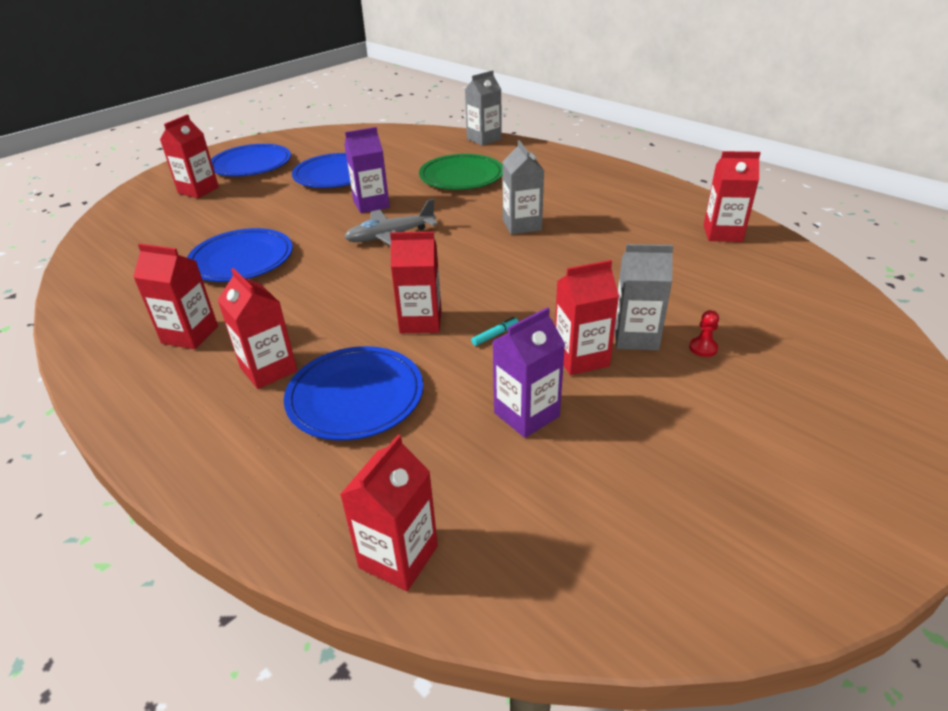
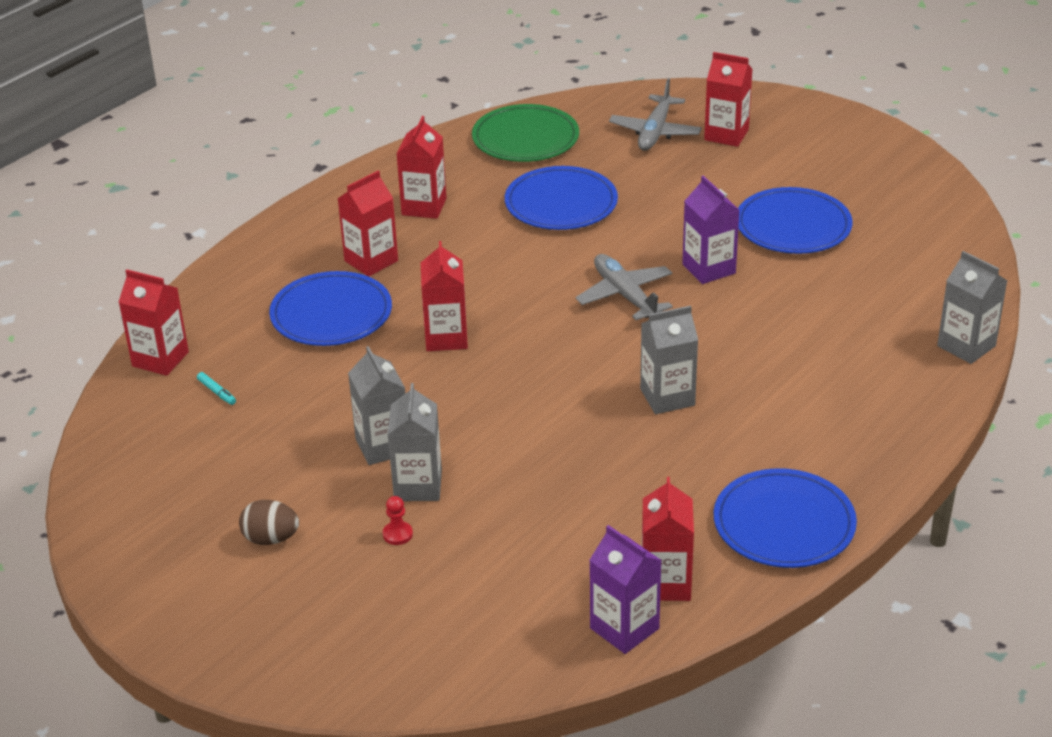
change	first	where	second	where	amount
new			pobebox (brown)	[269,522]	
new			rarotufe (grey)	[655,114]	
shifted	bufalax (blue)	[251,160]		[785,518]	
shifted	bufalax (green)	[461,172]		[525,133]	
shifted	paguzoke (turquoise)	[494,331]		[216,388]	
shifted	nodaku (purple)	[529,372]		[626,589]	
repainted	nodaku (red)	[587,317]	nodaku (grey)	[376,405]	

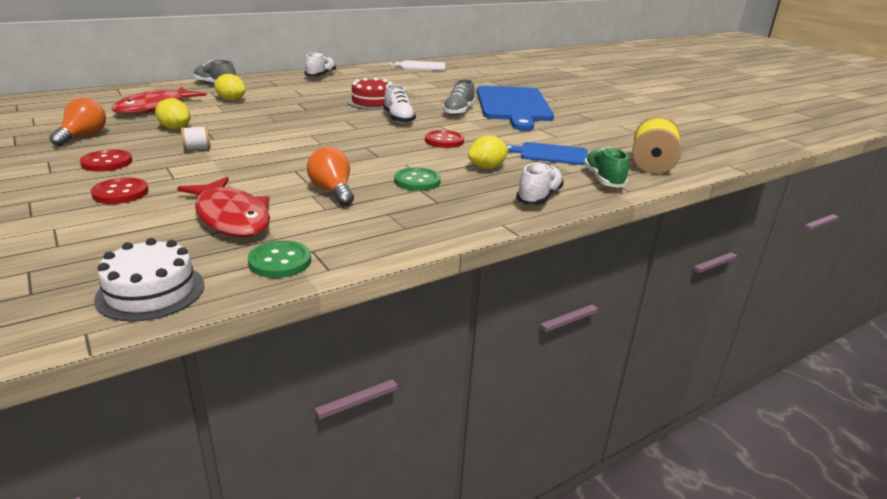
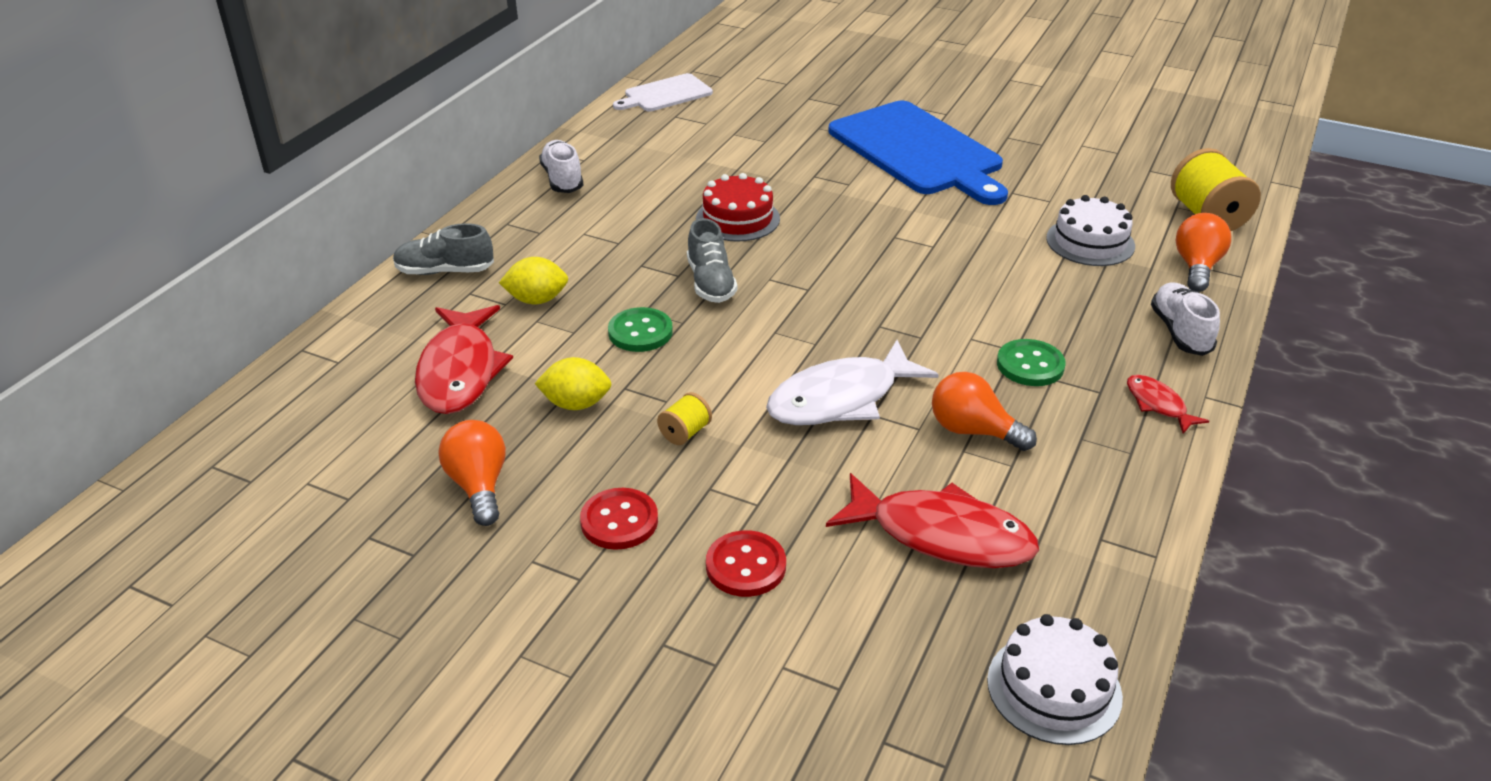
change	first	where	second	where	amount
gone	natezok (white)	[399,104]			
gone	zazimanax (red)	[444,139]			
gone	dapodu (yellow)	[488,152]			
new			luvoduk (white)	[852,382]	
new			luvoduk (red)	[1168,404]	
shifted	zazimanax (green)	[279,259]		[640,329]	
shifted	natezok (grey)	[459,97]		[712,260]	
swapped	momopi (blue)	[547,153]	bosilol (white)	[1090,230]	
swapped	natezok (green)	[606,167]	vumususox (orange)	[1203,252]	
repainted	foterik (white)	[196,138]	foterik (yellow)	[684,418]	

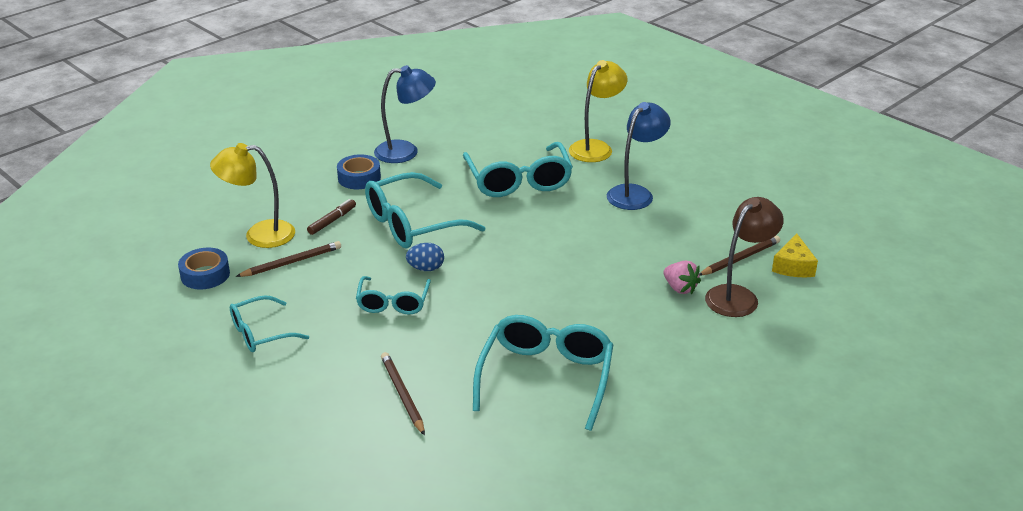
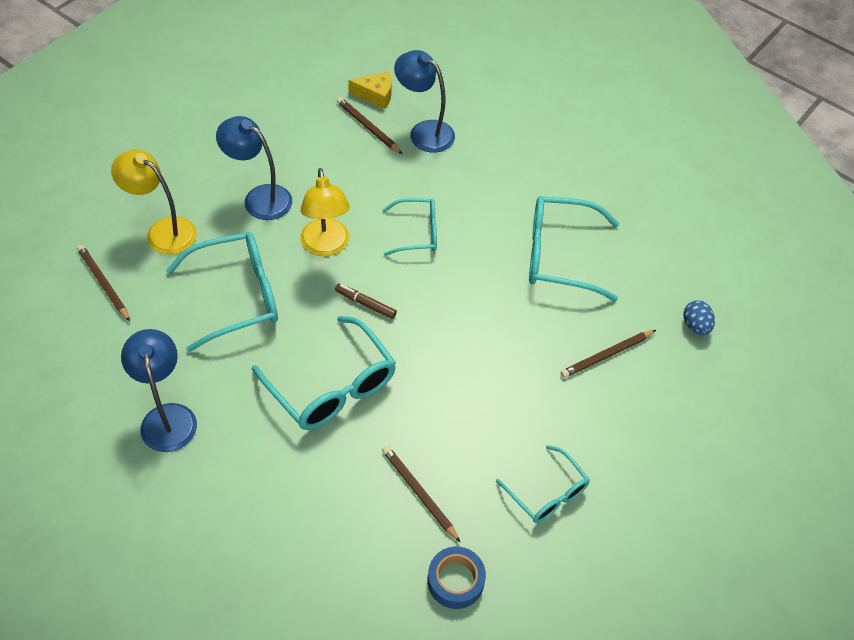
change	first	where	second	where	amount
gone	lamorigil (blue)	[359,171]			
gone	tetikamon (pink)	[682,277]			
new			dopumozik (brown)	[103,283]	
shifted	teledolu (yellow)	[252,195]		[325,212]	
shifted	paguzoke (brown)	[331,217]		[366,301]	
shifted	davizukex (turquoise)	[393,295]		[409,227]	
shifted	pobebox (blue)	[425,257]		[699,317]	
repainted	teledolu (brown)	[744,257]	teledolu (blue)	[424,101]	

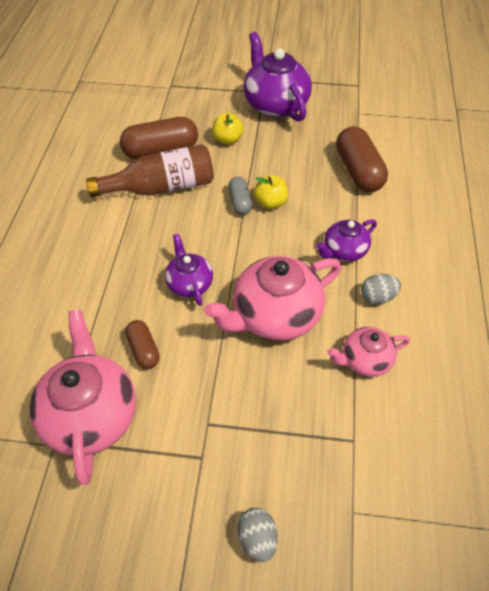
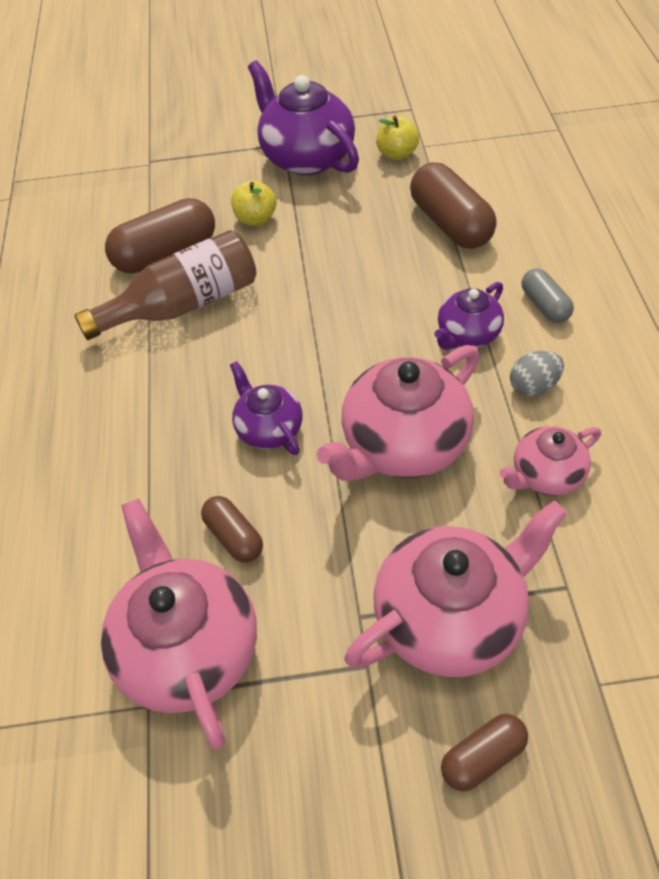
change	first	where	second	where	amount
new			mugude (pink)	[456,588]	
shifted	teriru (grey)	[240,196]		[548,296]	
shifted	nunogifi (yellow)	[271,192]		[397,138]	
swapped	pobebox (grey)	[257,535]	teriru (brown)	[484,752]	

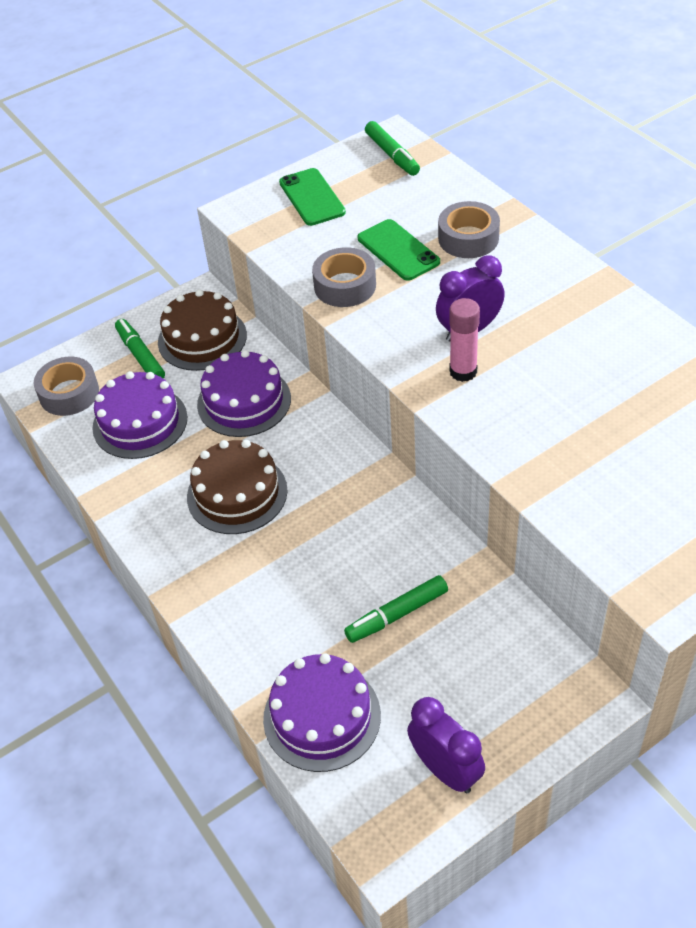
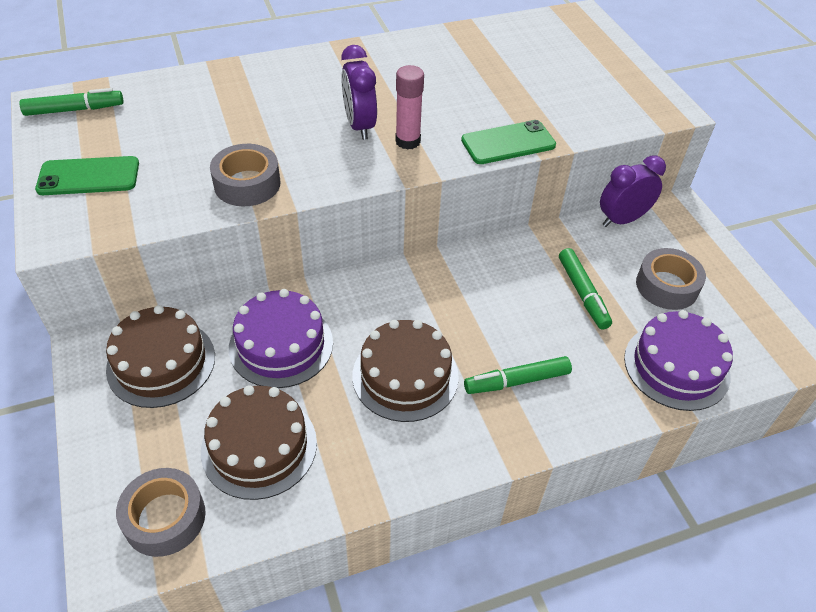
change	first	where	second	where	amount
shifted	paguzoke (green)	[140,349]		[518,375]	
shifted	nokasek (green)	[399,250]		[508,142]	
shifted	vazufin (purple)	[446,745]		[633,191]	
shifted	lamorigil (grey)	[469,229]		[671,279]	
repainted	bosilol (purple)	[139,415]	bosilol (brown)	[259,442]	

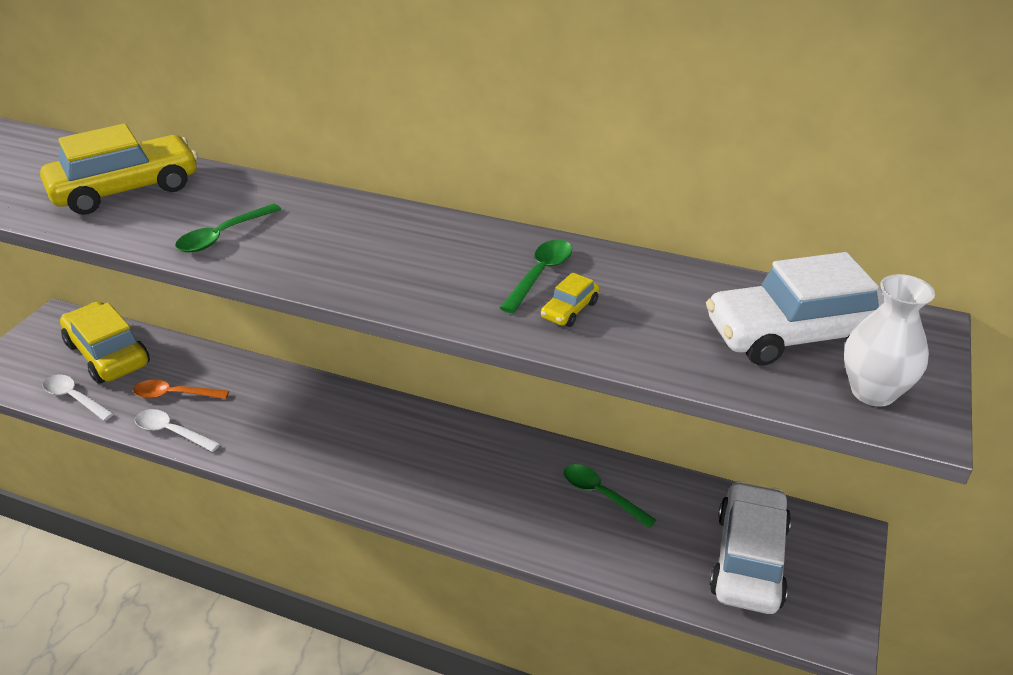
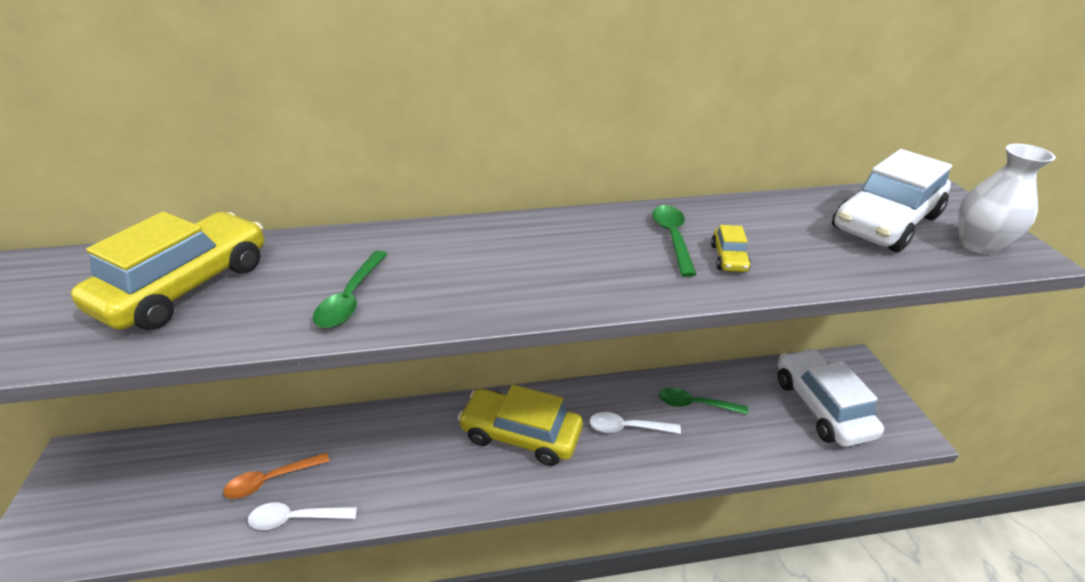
change	first	where	second	where	amount
shifted	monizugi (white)	[78,398]		[635,423]	
shifted	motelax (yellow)	[105,343]		[520,425]	

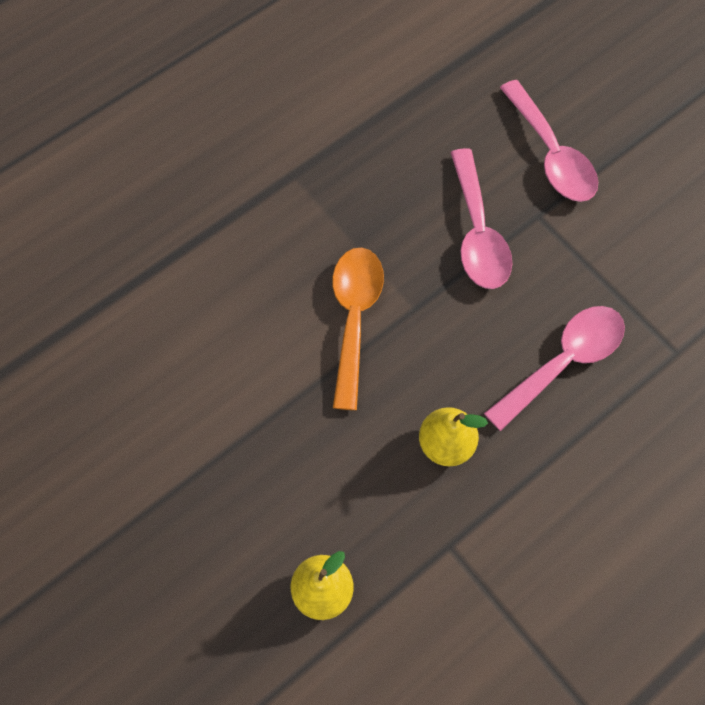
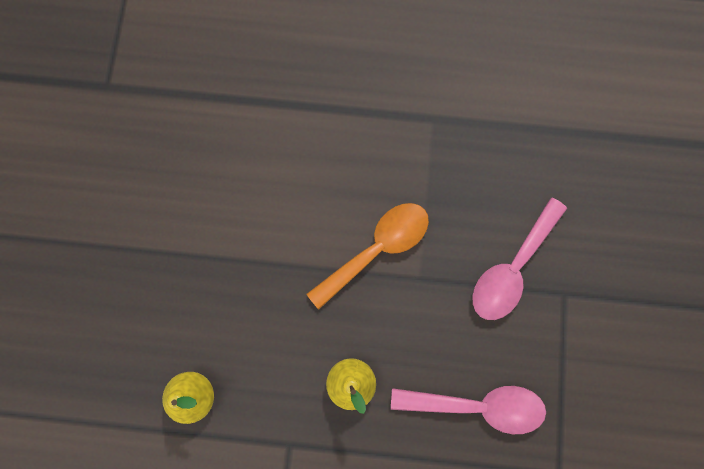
change	first	where	second	where	amount
gone	monizugi (pink)	[549,141]			

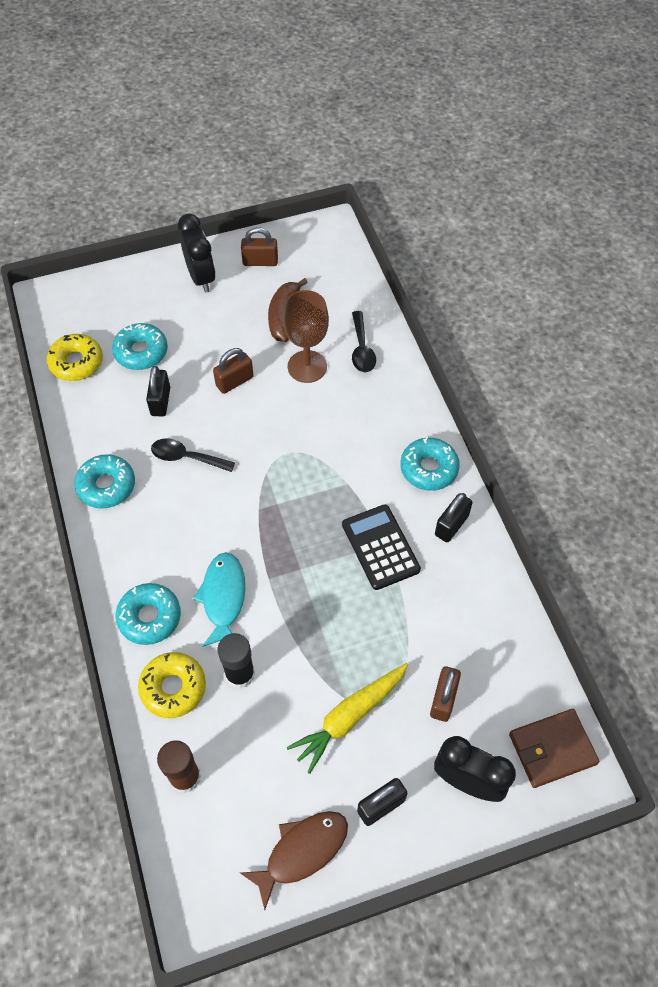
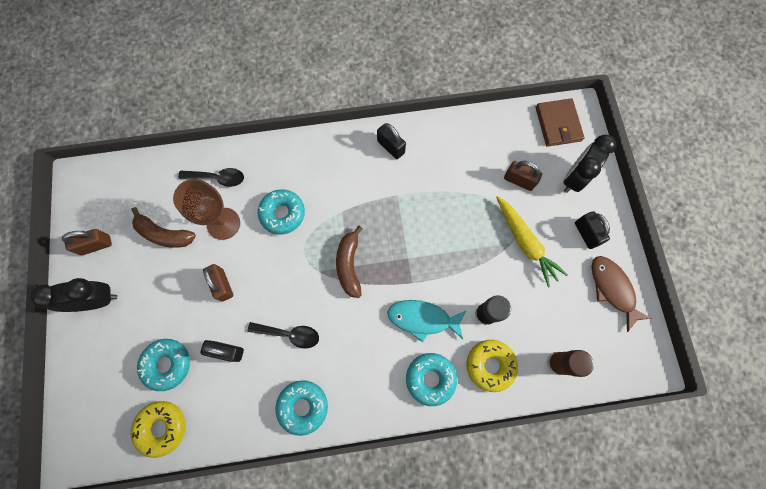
change	first	where	second	where	amount
gone	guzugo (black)	[381,547]			
new			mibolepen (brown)	[349,262]	
shifted	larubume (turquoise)	[430,464]		[281,211]	
rotated	monizugi (black)	[193,455]		[283,335]	105 degrees counterclockwise
rotated	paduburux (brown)	[259,246]		[87,242]	60 degrees clockwise

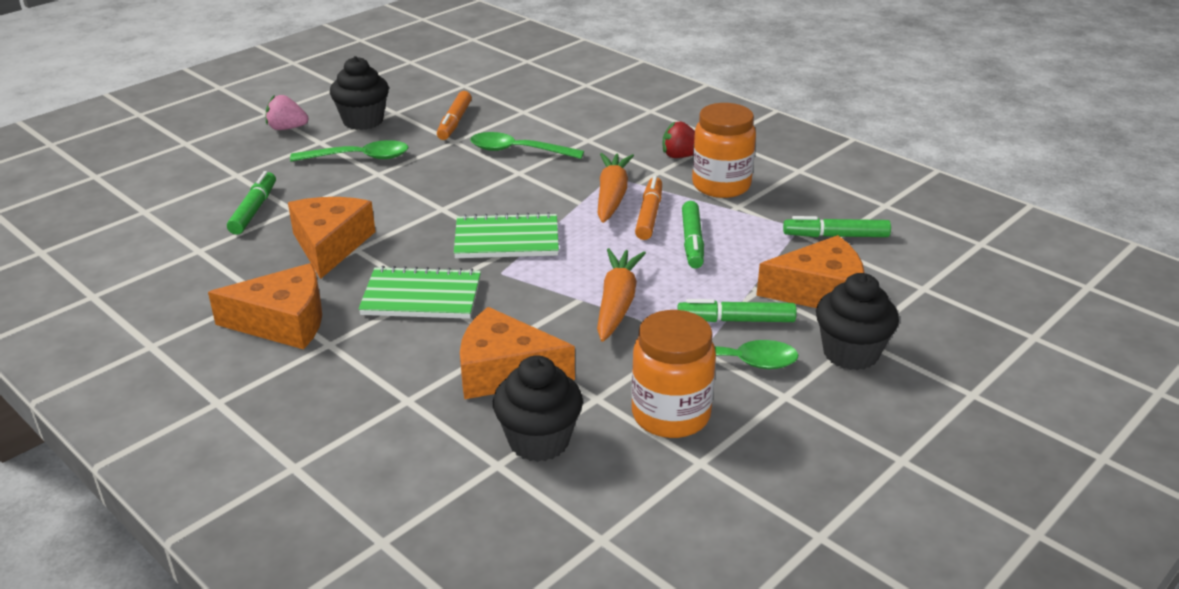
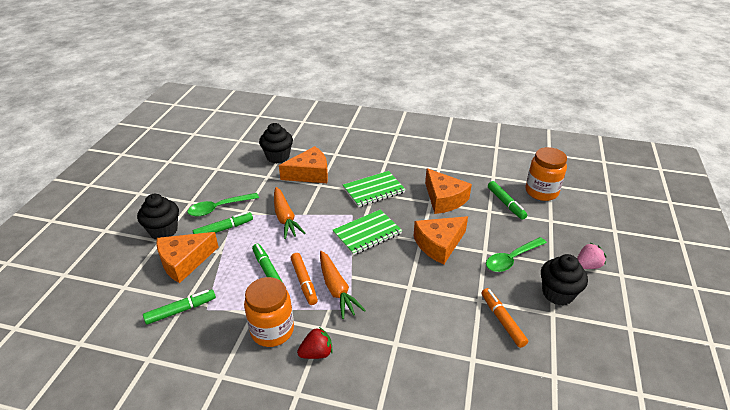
change	first	where	second	where	amount
gone	monizugi (green)	[527,145]			
shifted	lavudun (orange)	[265,306]		[441,240]	
shifted	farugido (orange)	[673,374]		[546,174]	

